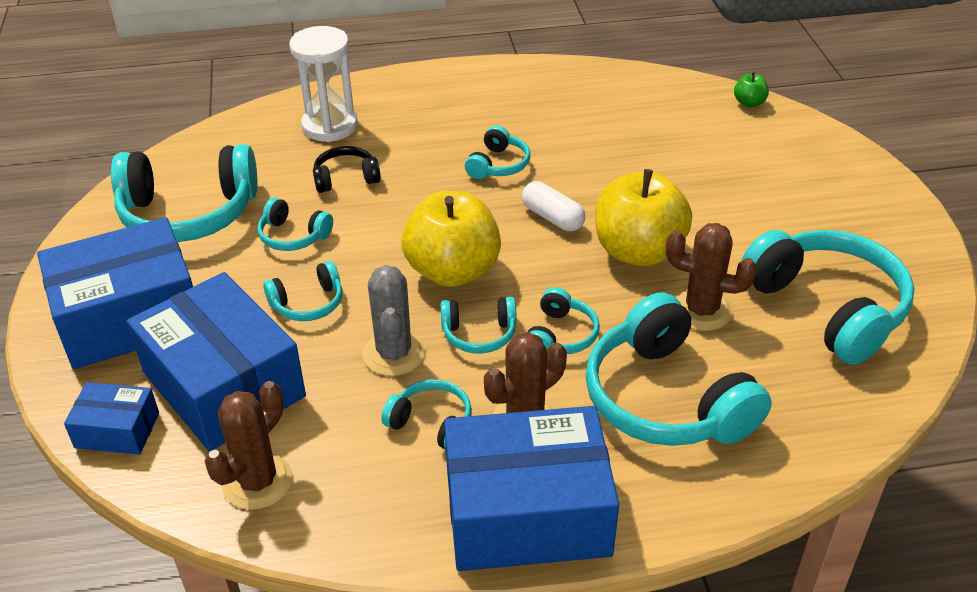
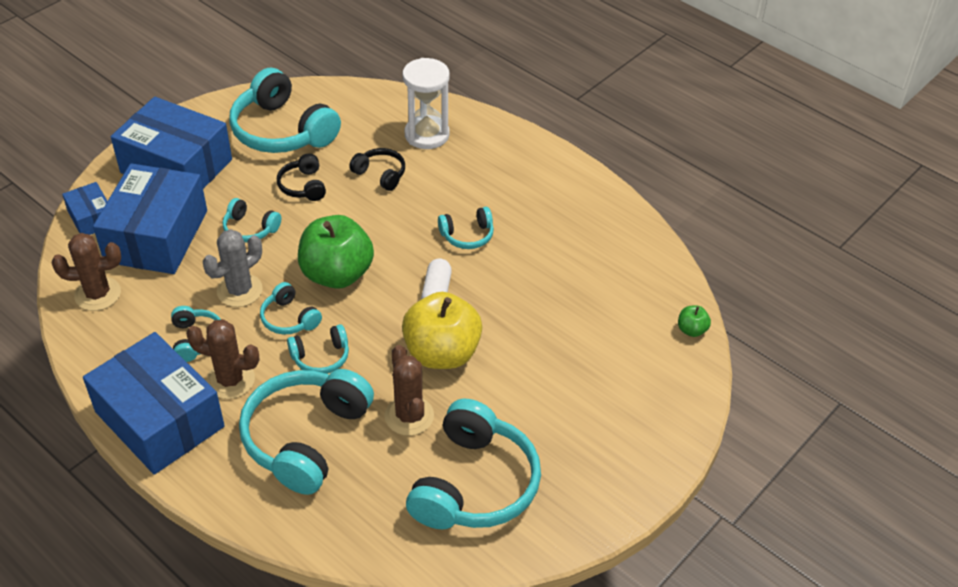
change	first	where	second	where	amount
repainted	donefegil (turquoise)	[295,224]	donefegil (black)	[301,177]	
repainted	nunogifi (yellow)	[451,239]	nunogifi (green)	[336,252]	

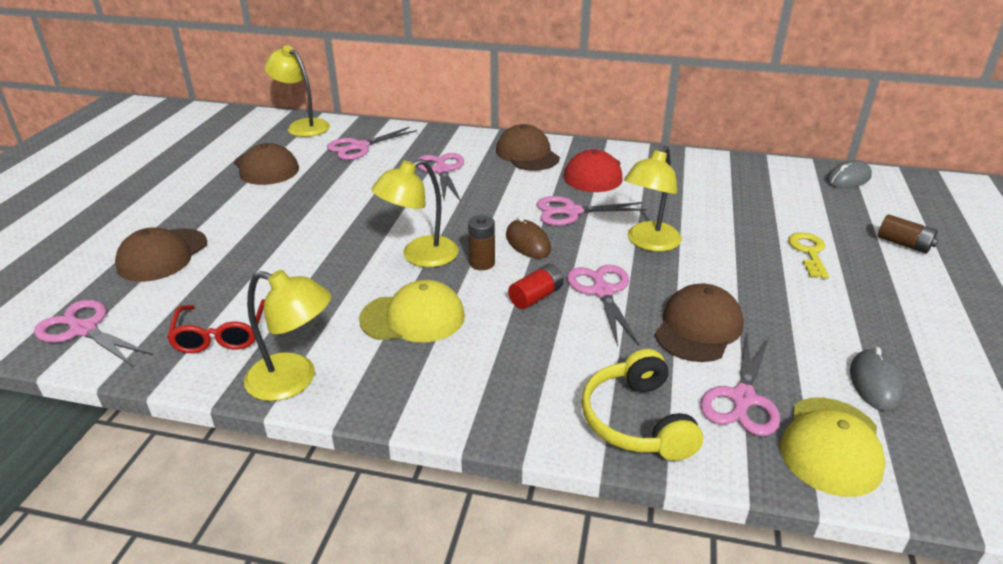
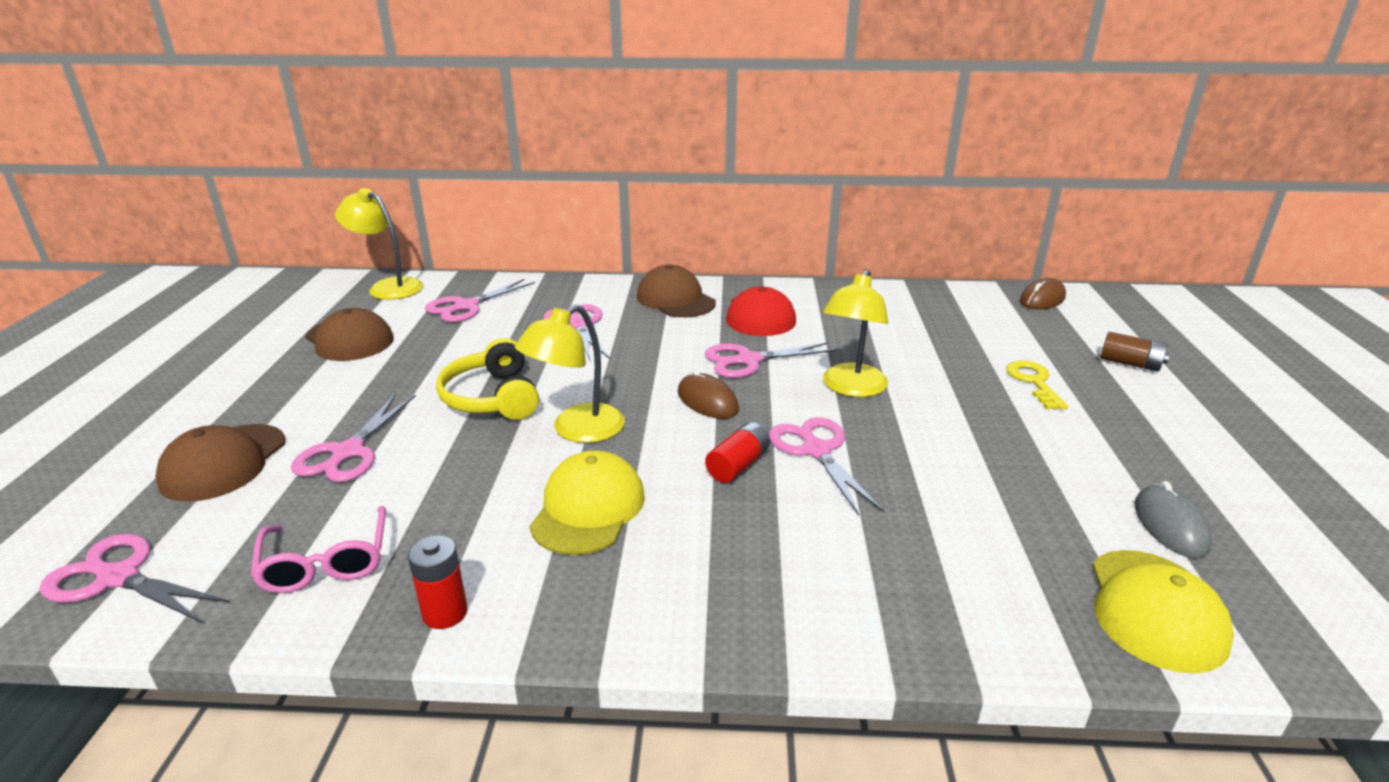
change	first	where	second	where	amount
gone	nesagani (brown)	[481,242]			
gone	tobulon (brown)	[699,323]			
shifted	donefegil (yellow)	[642,405]		[487,379]	
shifted	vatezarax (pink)	[740,384]		[353,438]	
swapped	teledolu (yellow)	[287,335]	nesagani (red)	[438,582]	
repainted	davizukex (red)	[216,326]	davizukex (pink)	[318,549]	
repainted	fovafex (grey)	[849,174]	fovafex (brown)	[1043,294]	
rotated	tobulon (yellow)	[412,311]		[587,502]	60 degrees counterclockwise

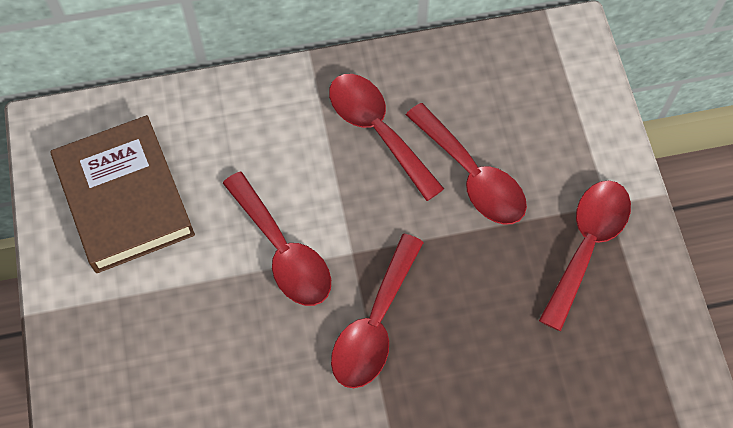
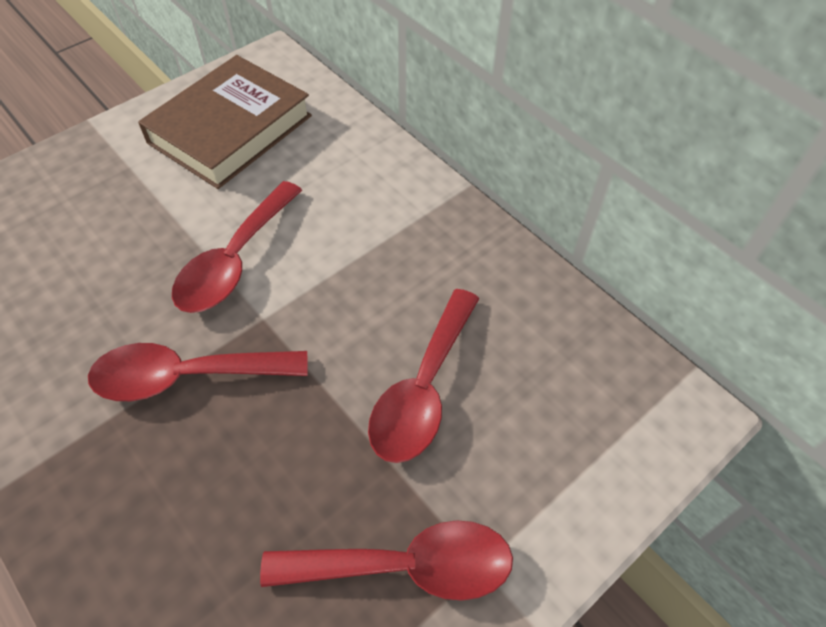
change	first	where	second	where	amount
gone	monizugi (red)	[386,137]			

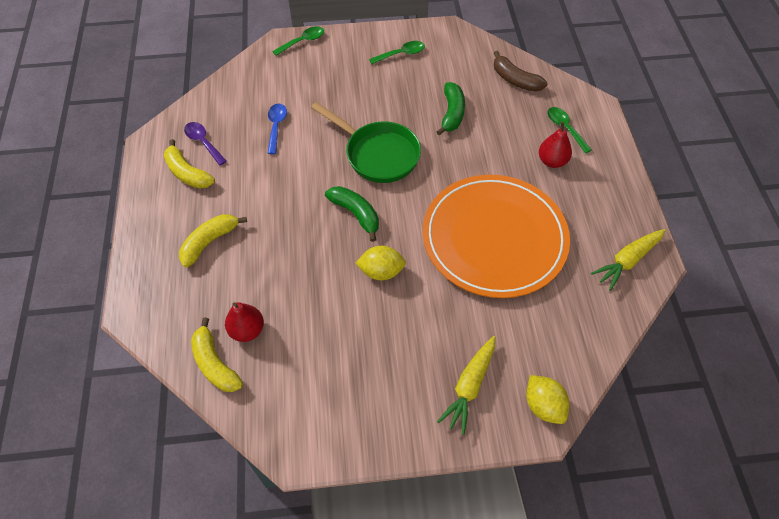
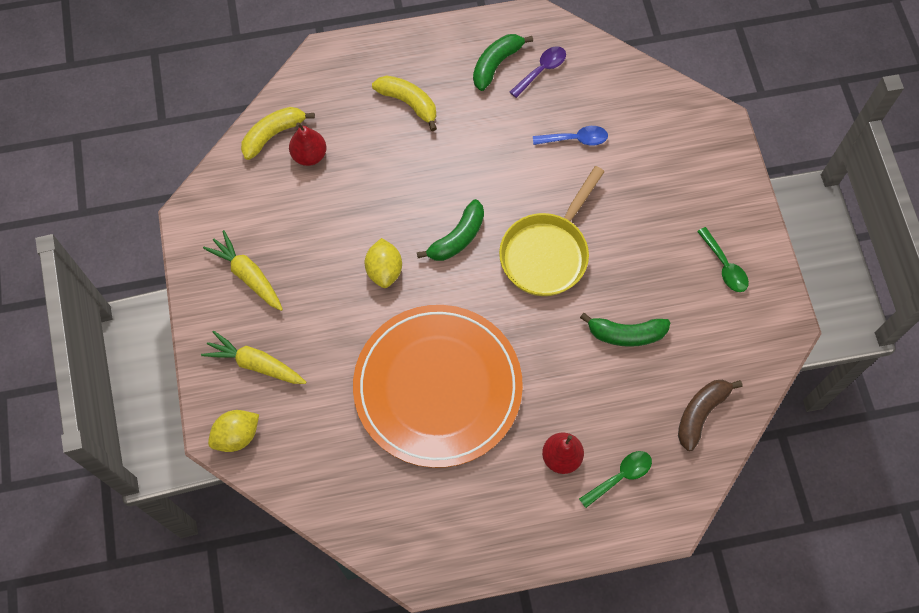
change	first	where	second	where	amount
gone	monizugi (green)	[298,41]			
shifted	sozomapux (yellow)	[628,260]		[243,270]	
repainted	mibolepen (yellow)	[189,164]	mibolepen (green)	[503,62]	
repainted	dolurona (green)	[366,142]	dolurona (yellow)	[552,231]	

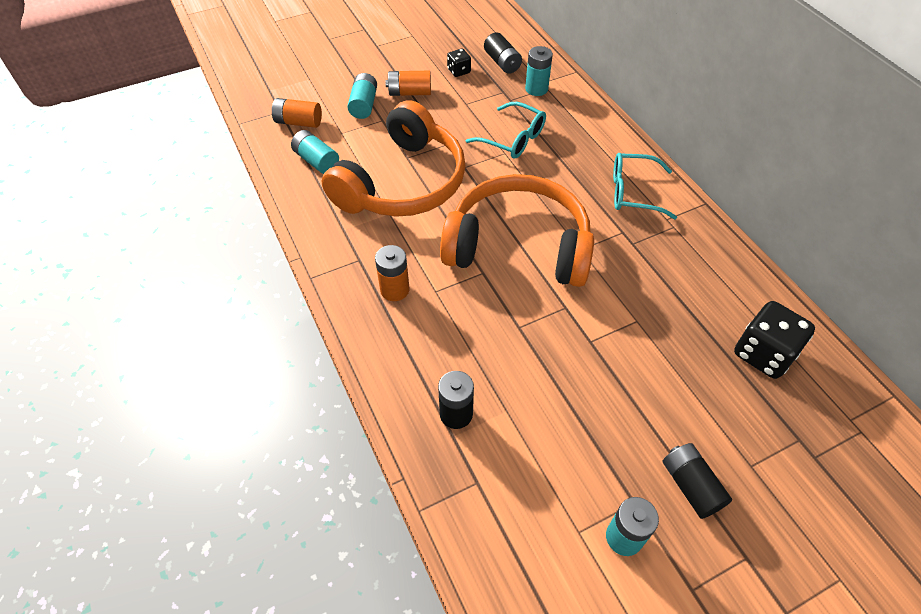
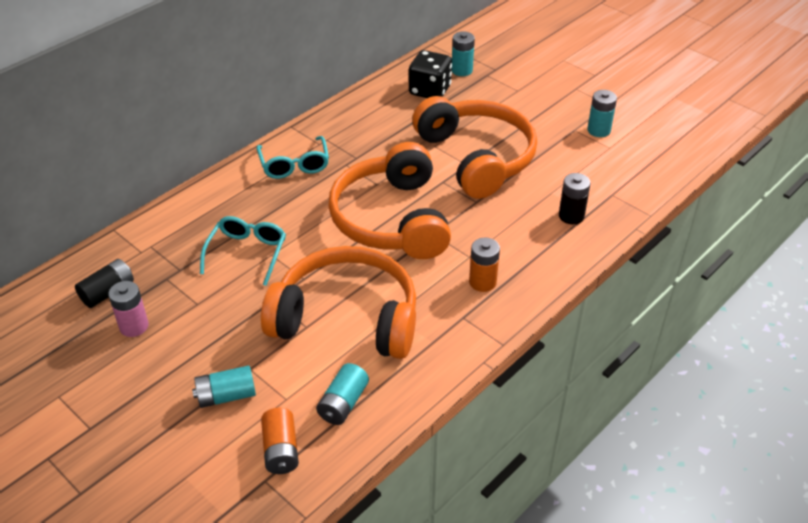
change	first	where	second	where	amount
gone	nesagani (orange)	[408,83]			
gone	nesagani (black)	[697,481]			
new			donefegil (orange)	[474,147]	
shifted	nesagani (turquoise)	[539,71]		[463,53]	
swapped	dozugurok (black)	[459,63]	nesagani (pink)	[128,309]	

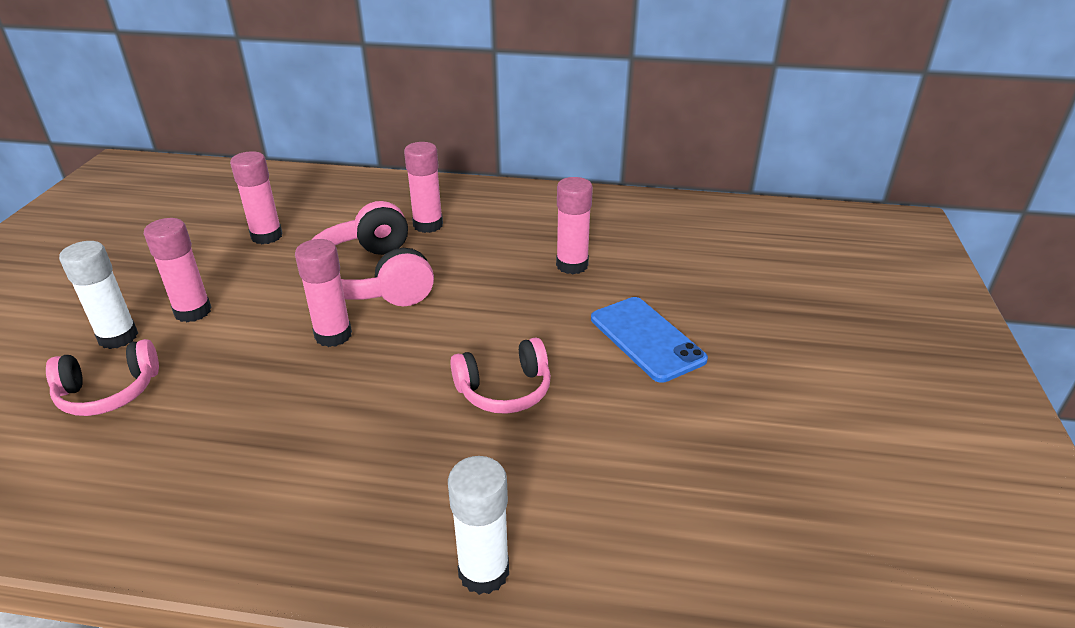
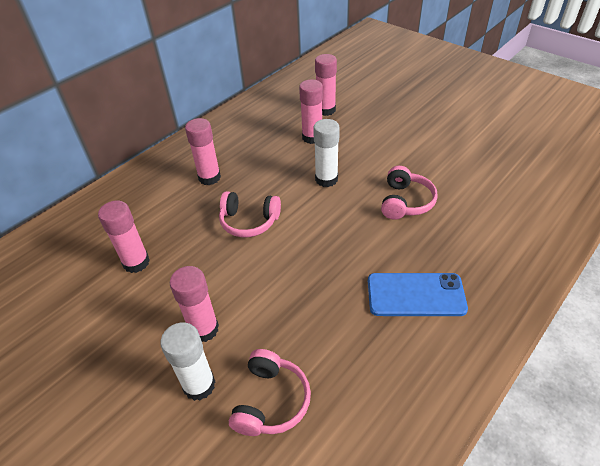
change	first	where	second	where	amount
shifted	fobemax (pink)	[323,293]		[326,85]	
shifted	fobemax (white)	[478,525]		[326,153]	
shifted	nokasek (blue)	[649,340]		[418,294]	
scaled	donefegil (pink)	[372,253]		[250,214]	x0.61

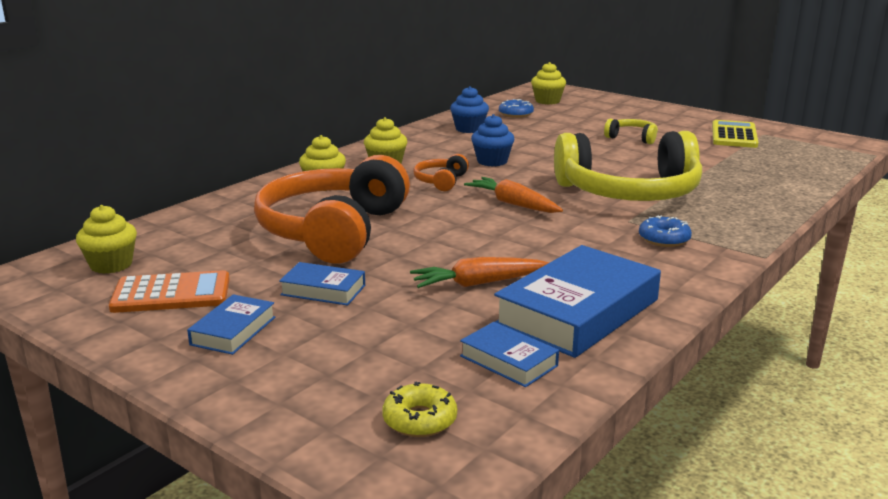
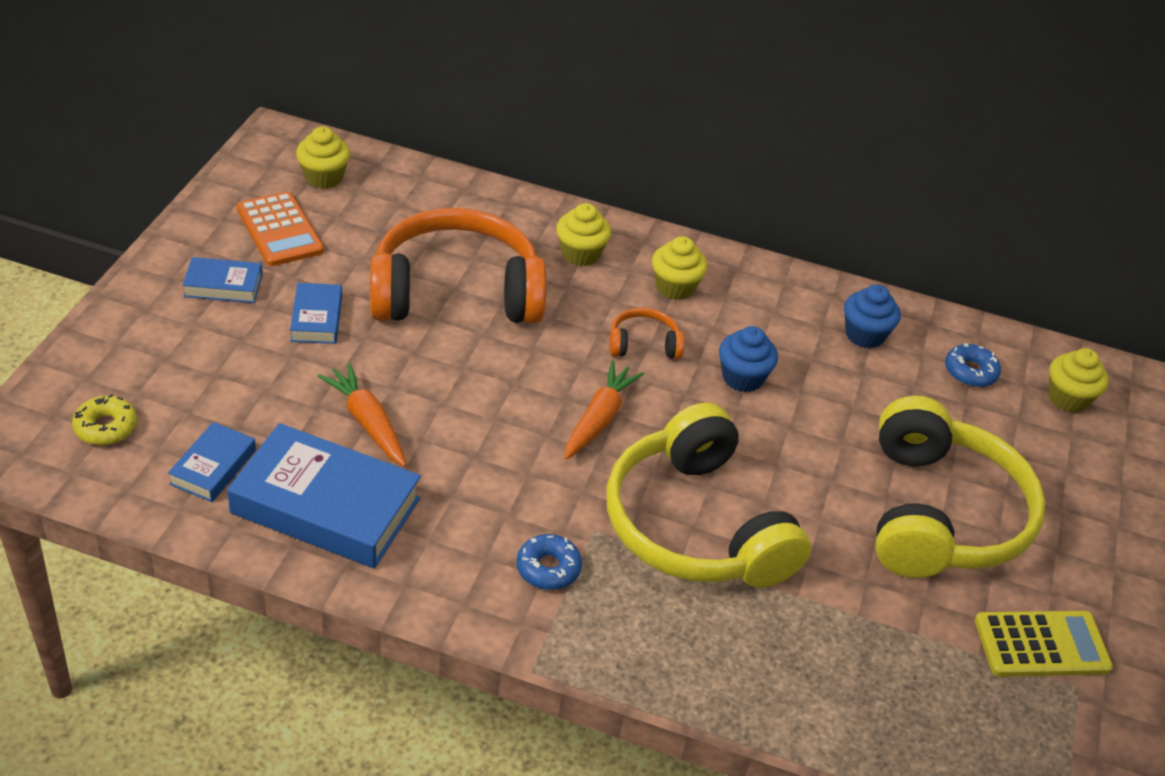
change	first	where	second	where	amount
scaled	donefegil (yellow)	[631,131]		[961,487]	x2.38

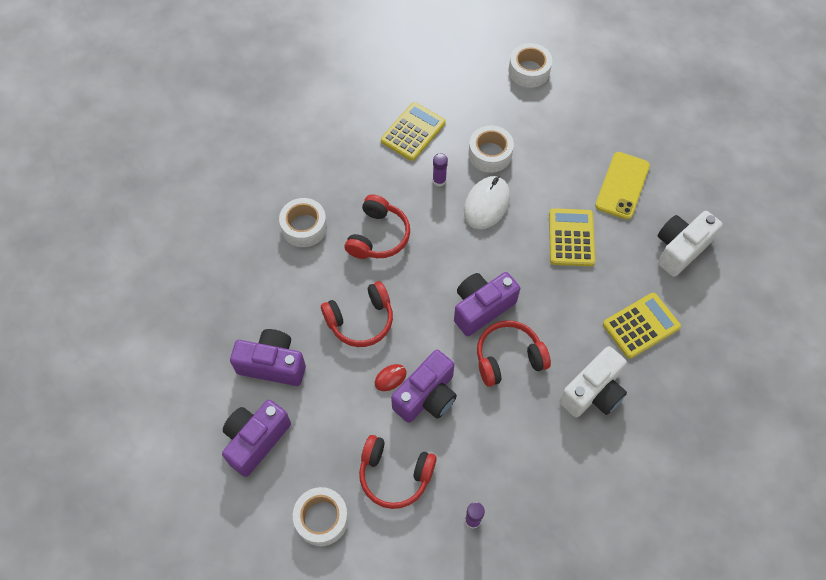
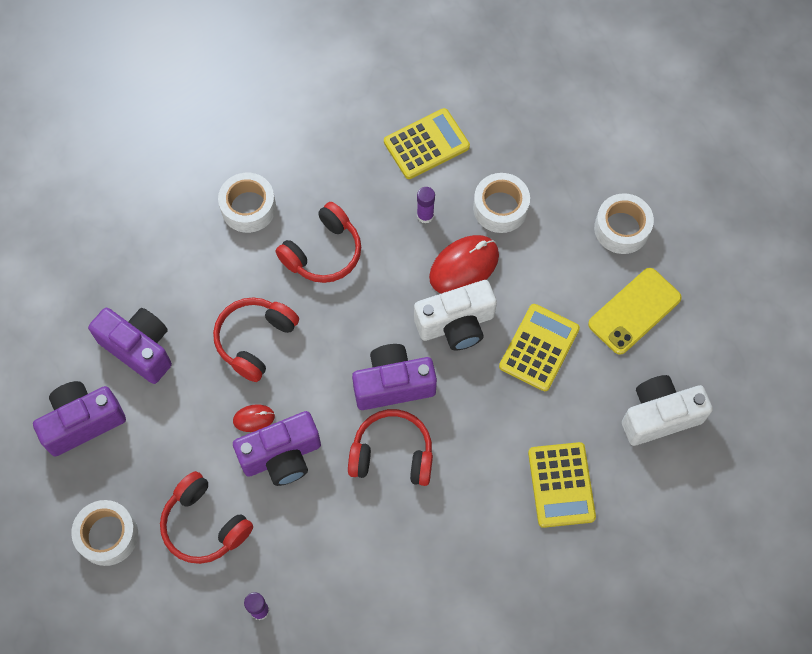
change	first	where	second	where	amount
shifted	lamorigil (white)	[530,65]		[624,223]	
shifted	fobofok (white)	[593,381]		[455,315]	
repainted	fovafex (white)	[487,202]	fovafex (red)	[464,264]	
rotated	donefegil (red)	[357,314]		[256,339]	120 degrees clockwise
rotated	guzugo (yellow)	[642,326]		[562,485]	90 degrees clockwise

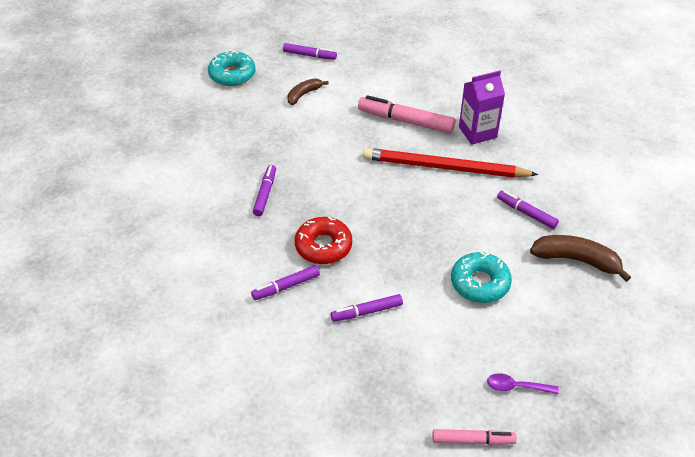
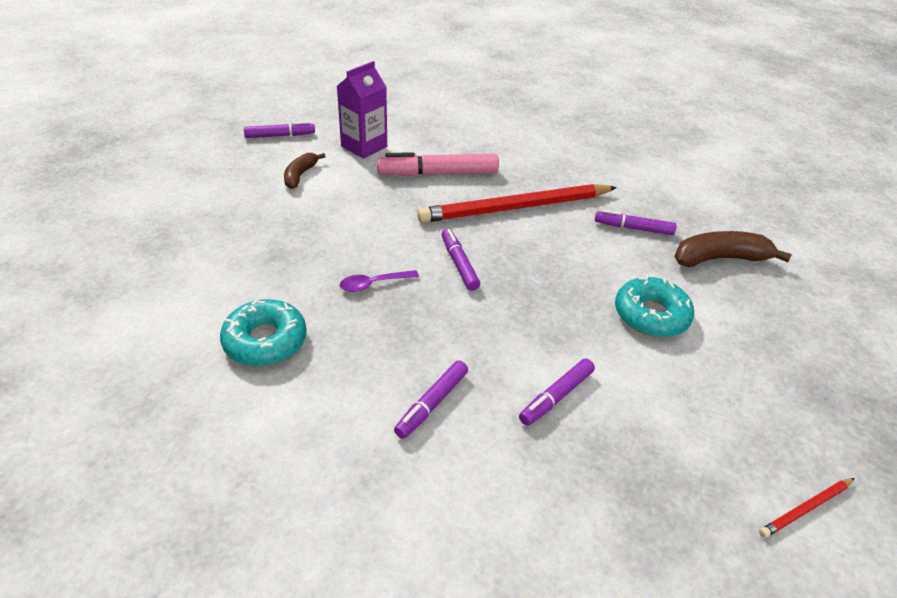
change	first	where	second	where	amount
gone	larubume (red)	[323,240]			
shifted	larubume (turquoise)	[231,68]		[263,332]	
shifted	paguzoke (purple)	[264,190]		[461,260]	
shifted	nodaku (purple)	[482,108]		[362,110]	
shifted	monizugi (purple)	[523,383]		[379,281]	
swapped	paguzoke (pink)	[474,437]	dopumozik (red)	[806,508]	

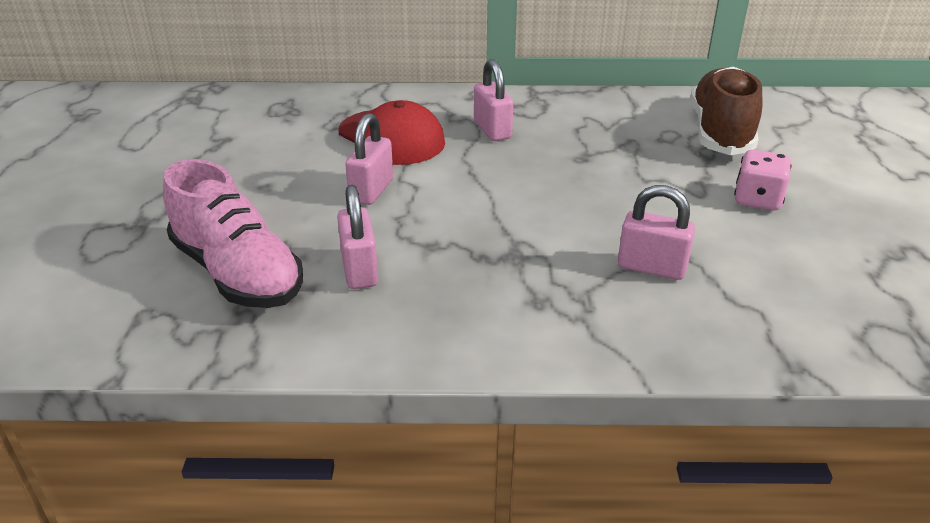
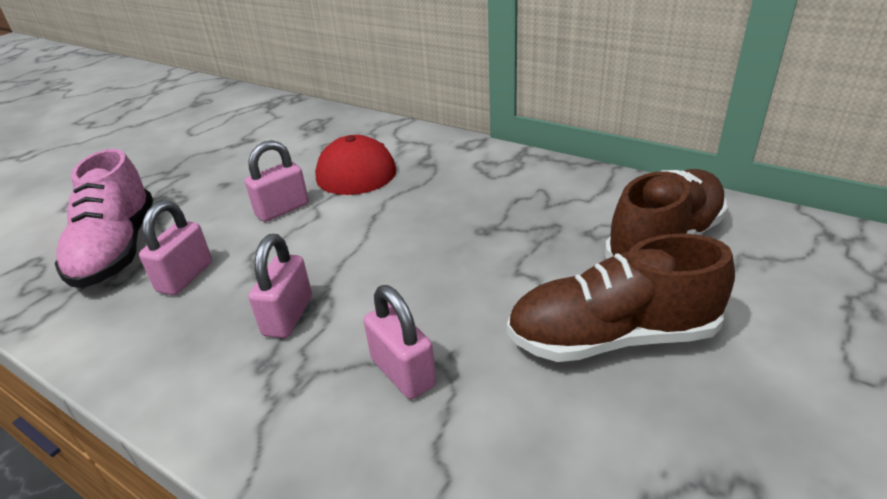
change	first	where	second	where	amount
shifted	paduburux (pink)	[493,100]		[280,286]	
swapped	dozugurok (pink)	[763,180]	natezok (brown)	[621,298]	

